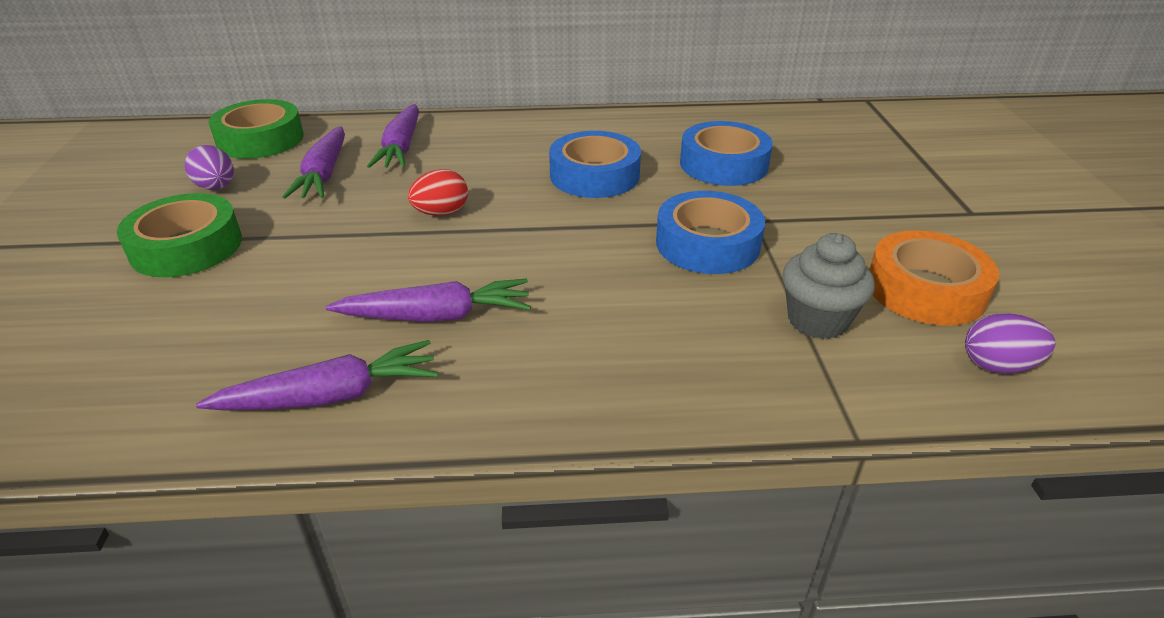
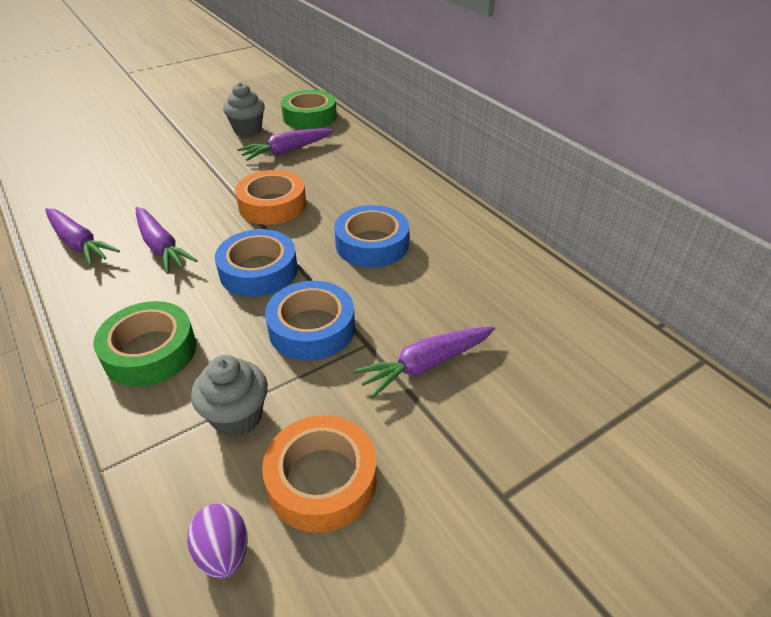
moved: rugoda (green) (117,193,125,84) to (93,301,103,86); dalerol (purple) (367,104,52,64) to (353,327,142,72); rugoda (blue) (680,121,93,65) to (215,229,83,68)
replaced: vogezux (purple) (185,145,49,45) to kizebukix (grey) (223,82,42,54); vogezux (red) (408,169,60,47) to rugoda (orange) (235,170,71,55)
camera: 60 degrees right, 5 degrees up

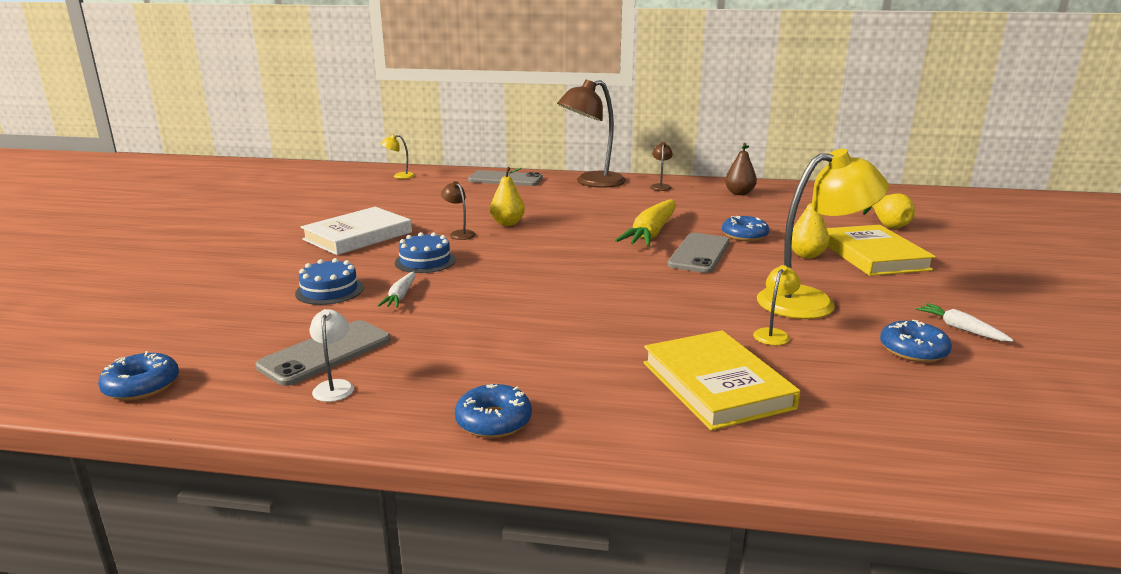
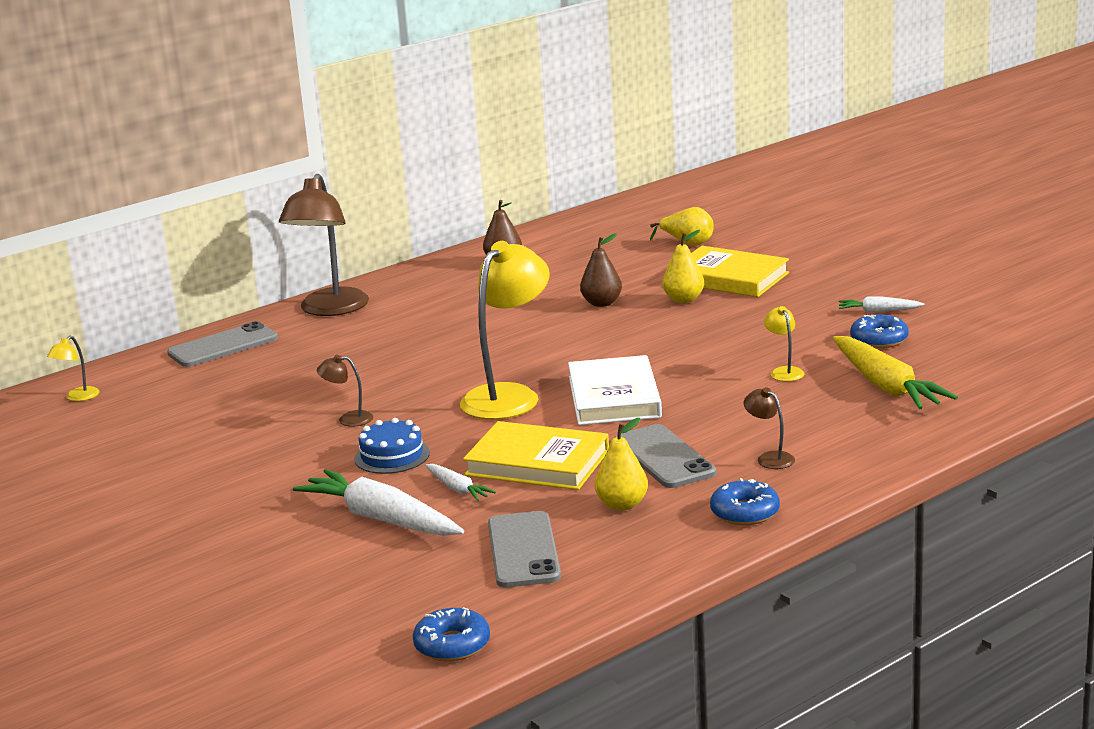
removed: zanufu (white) (309,309,45,93)
moved: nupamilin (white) (301,207,111,48) to (568,355,94,70); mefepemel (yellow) (490,167,35,59) to (595,418,53,93); dalerol (yellow) (615,199,61,48) to (833,336,125,73); nupamilin (yellow) (643,330,157,100) to (463,421,146,69); zanufu (brown) (650,142,23,49) to (743,387,52,82); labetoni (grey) (667,233,63,40) to (615,424,101,64); zanufu (yellow) (757,149,132,170) to (460,241,90,179)
replaced: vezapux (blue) (295,258,69,47) to dalerol (white) (293,469,171,67); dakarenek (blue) (722,216,47,25) to mefepemel (brown) (580,233,42,74)
camera: 45 degrees left, 0 degrees up

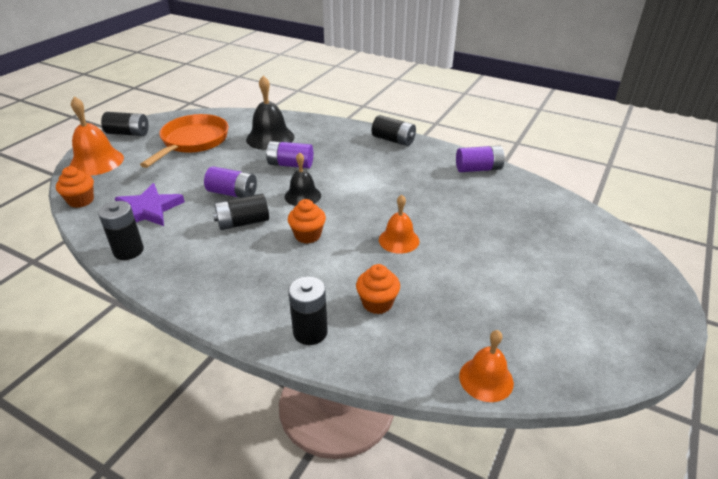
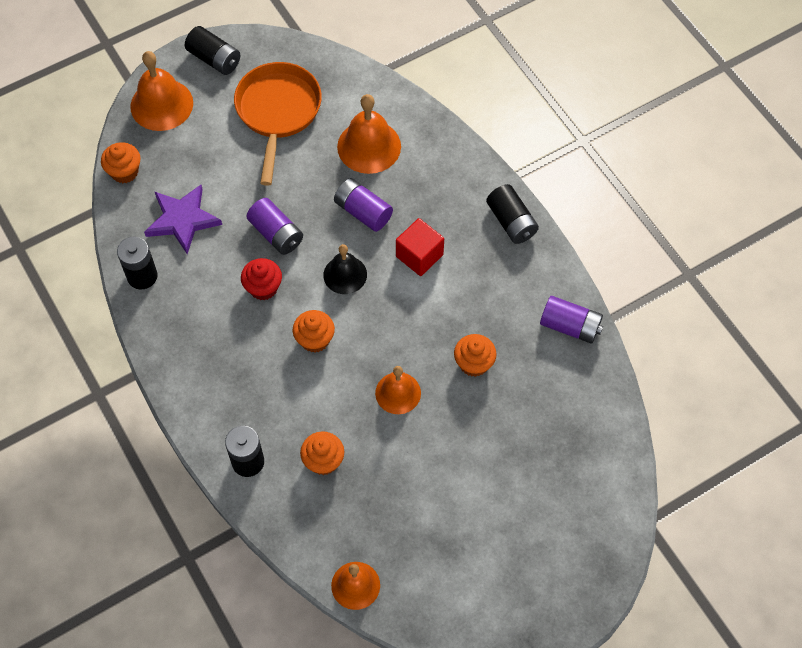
added: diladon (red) (396,218,48,58); kizebukix (orange) (454,334,42,43)
replaced: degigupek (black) (213,194,56,36) to kizebukix (red) (241,258,41,42)
recoloured: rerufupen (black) (246,75,48,75) to rerufupen (orange) (337,94,64,80)
turned: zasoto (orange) (140,114,88,54) = (234,62,88,124) 45 degrees counterclockwise
camera: 30 degrees right, 25 degrees up

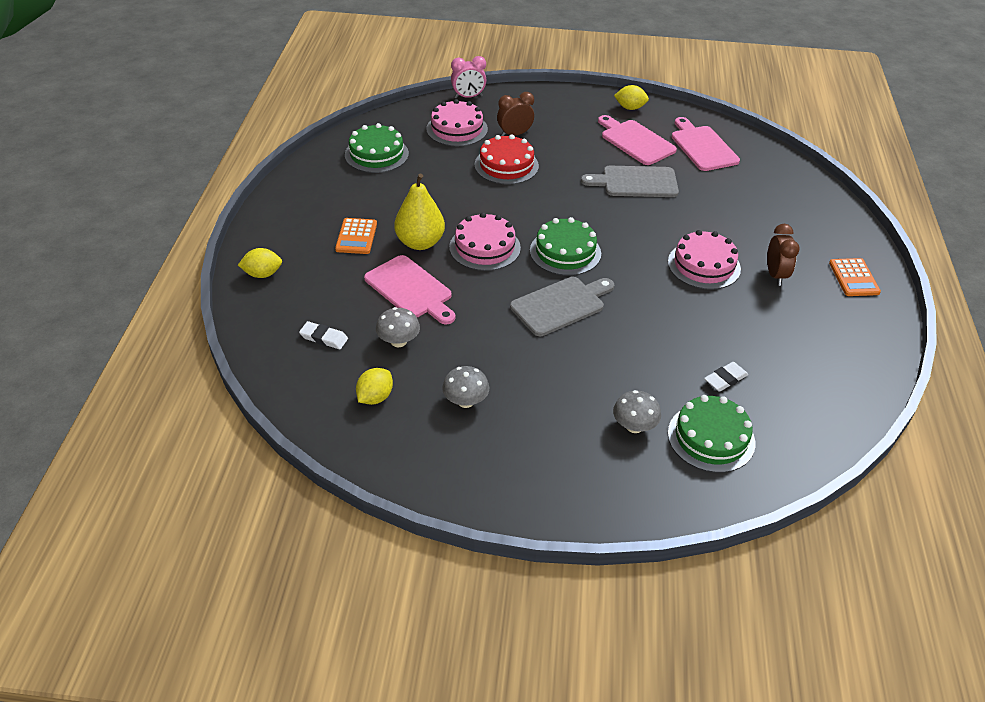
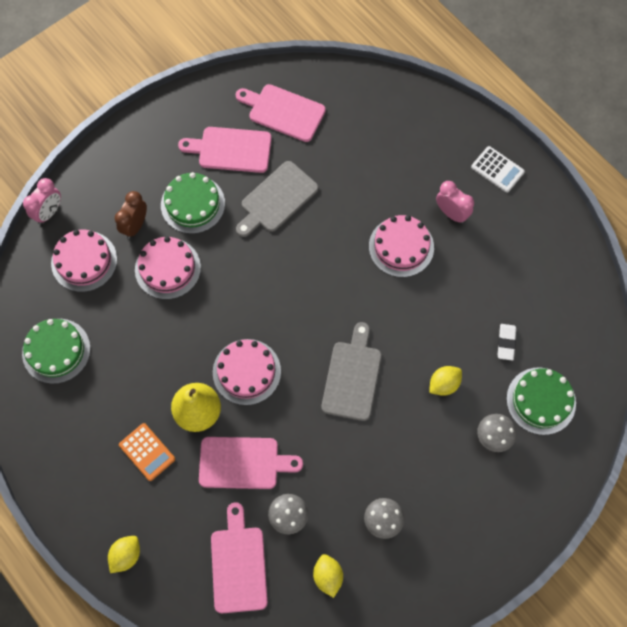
moved: vezapux (green) (530,217,71,59) to (161,172,64,62); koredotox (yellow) (614,85,35,25) to (429,366,33,30)
replaced: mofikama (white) (299,321,49,28) to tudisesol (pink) (211,502,57,111)
recoloured: vezapux (red) (474,134,65,51) to vezapux (pink) (135,236,66,63); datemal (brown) (767,224,33,62) to datemal (pink) (436,181,38,42); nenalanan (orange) (829,258,52,38) to nenalanan (white) (471,146,54,47)
camera: 45 degrees left, 25 degrees up

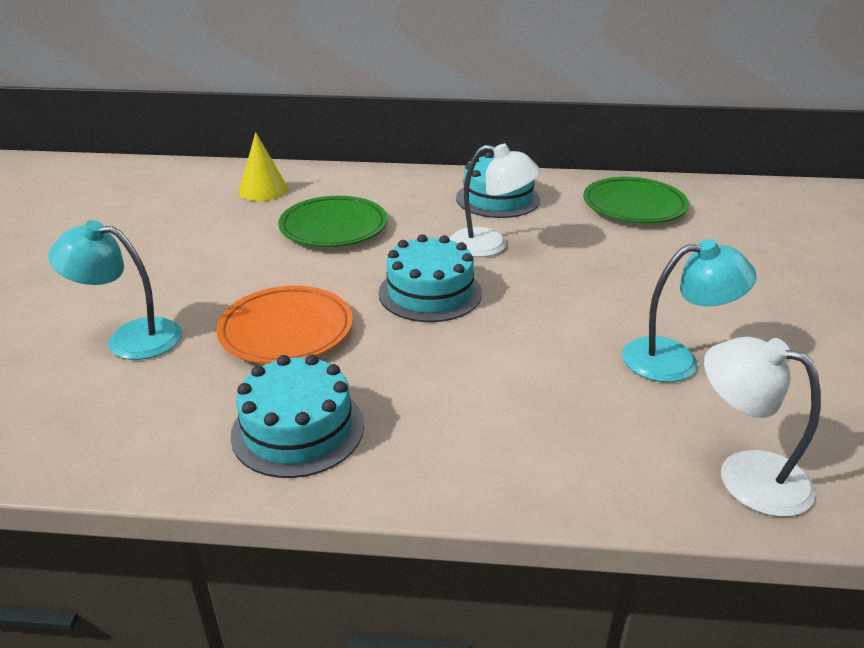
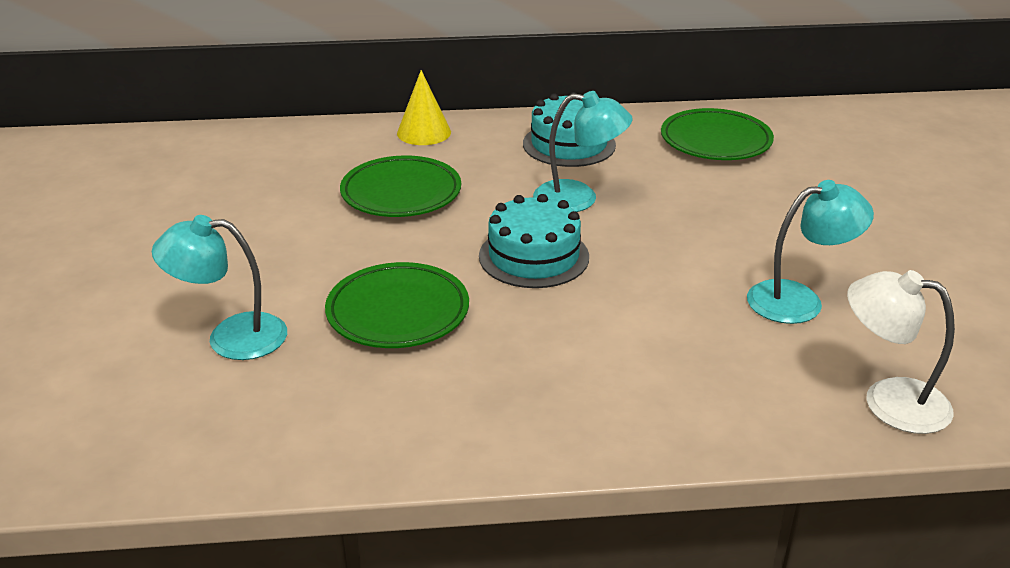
removed: vezapux (turquoise) (230,354,134,124)
moved: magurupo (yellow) (239,132,49,69) to (397,70,54,75)
recoloured: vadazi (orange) (216,286,137,78) to vadazi (green) (325,262,144,86); zanufu (white) (449,144,92,113) to zanufu (turquoise) (533,91,100,121)
camera: 10 degrees left, 0 degrees up

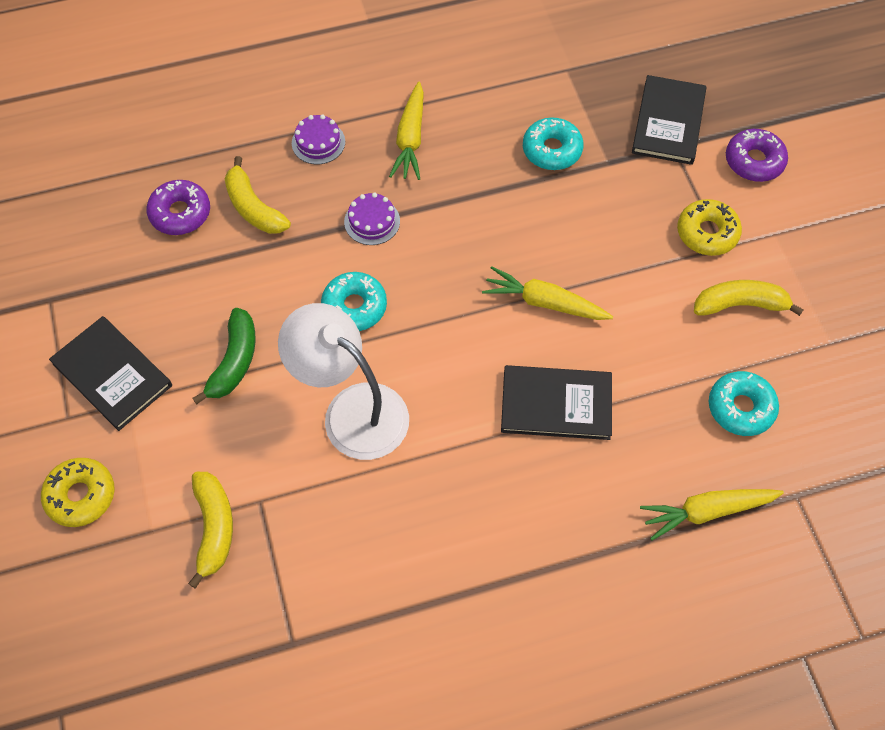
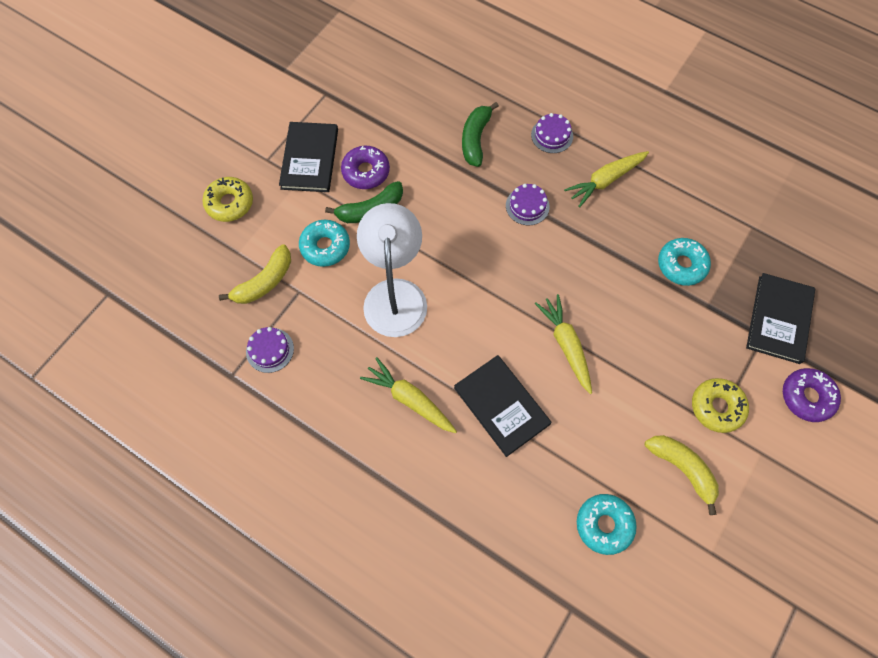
added: vezapux (purple) (246,327,48,46)
moved: dakarenek (purple) (146,180,64,55) to (341,146,49,43); dakarenek (turquoise) (321,272,66,59) to (299,220,51,47); dalerol (yellow) (640,489,144,51) to (360,357,97,76)
recoloured: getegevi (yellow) (225,156,66,78) to getegevi (green) (462,102,37,65)
turned: nupamilin (black) (632,75,74,90) = (746,273,69,91) 45 degrees counterclockwise
camera: 50 degrees right, 5 degrees up

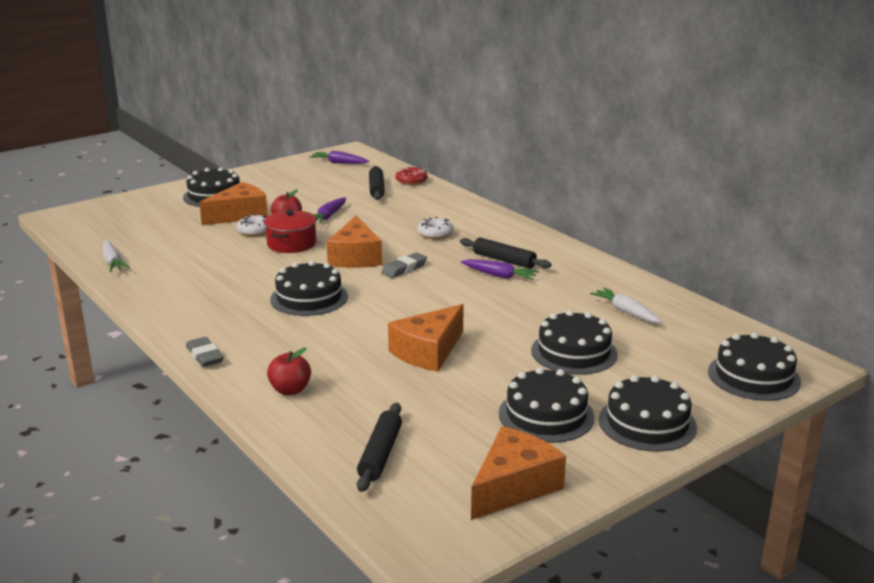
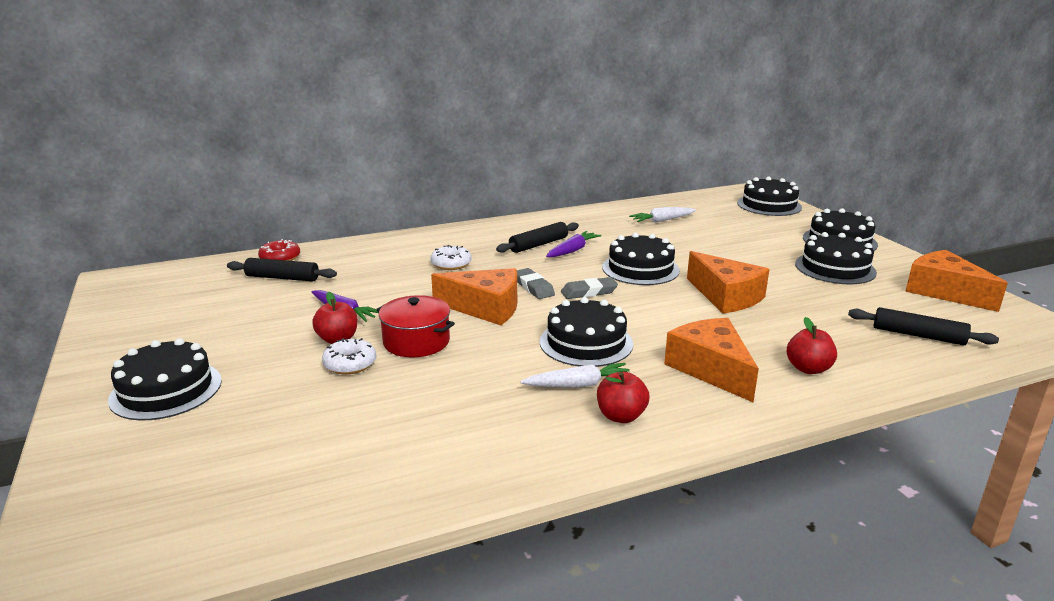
removed: dalerol (purple) (310,151,59,13)
added: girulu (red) (597,372,52,51)
moved: dalerol (white) (103,240,27,32) to (520,363,110,25); mofikama (grey) (186,337,37,30) to (561,277,57,22); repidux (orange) (199,182,69,43) to (664,318,95,84); vezapux (black) (531,310,87,64) to (602,233,78,52)
camera: 75 degrees left, 0 degrees up

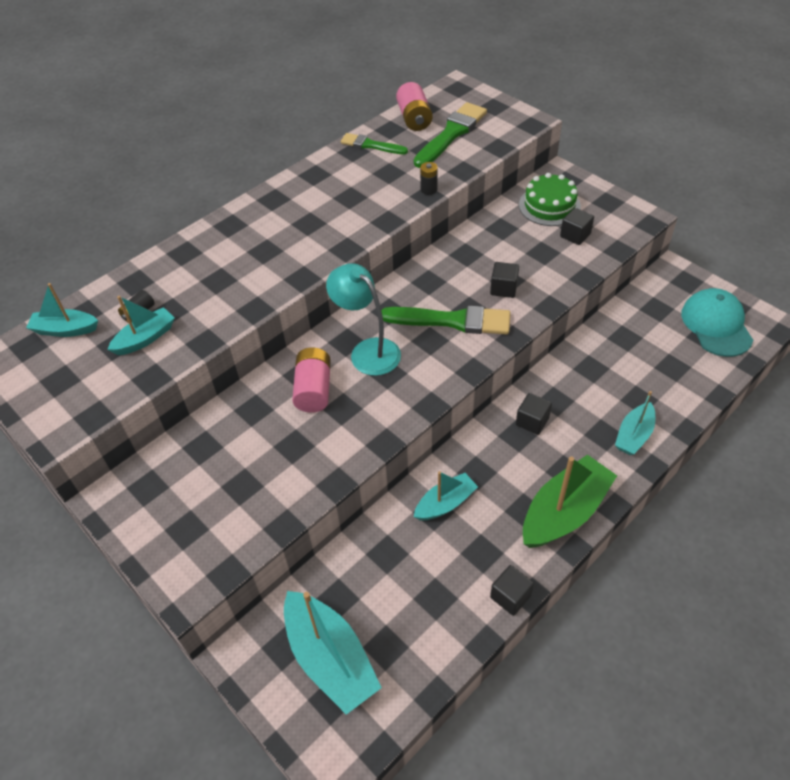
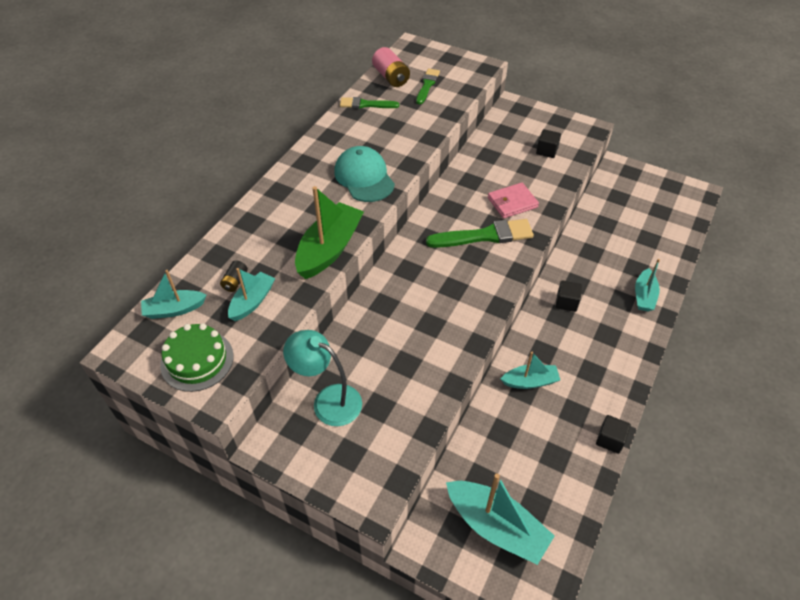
removed: degigupek (pink) (292,347,39,66); degigupek (black) (420,162,18,33)
moved: zanufu (turquoise) (326,263,75,113) to (283,330,79,96); vezapux (green) (519,173,62,53) to (160,323,74,69); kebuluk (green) (523,455,94,93) to (295,186,69,93); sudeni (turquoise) (681,288,72,69) to (334,146,61,56)
replaced: diladon (black) (490,262,29,36) to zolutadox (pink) (488,183,51,35)
turned: kebuluk (turquoise) (414,471,64,49) = (501,352,59,37) 45 degrees clockwise
resized: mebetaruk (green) (414,102,73,66) = (416,68,24,36) x0.61
camera: 20 degrees left, 0 degrees up

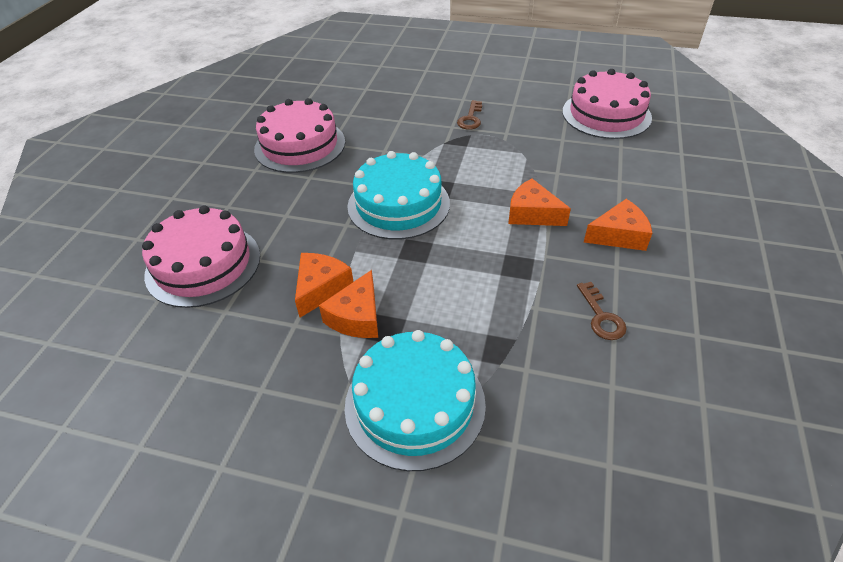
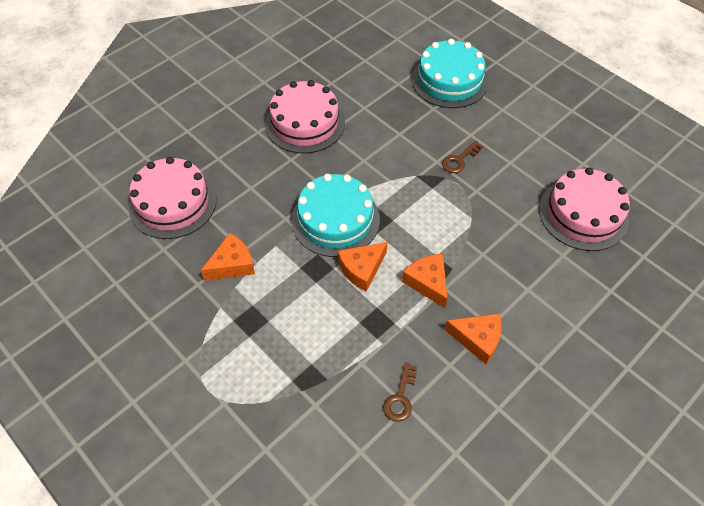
moved: repidux (orange) (319,270,59,68) to (338,242,49,50); vezapux (turquoise) (345,330,141,141) to (412,39,76,69)
camera: 30 degrees right, 10 degrees up

